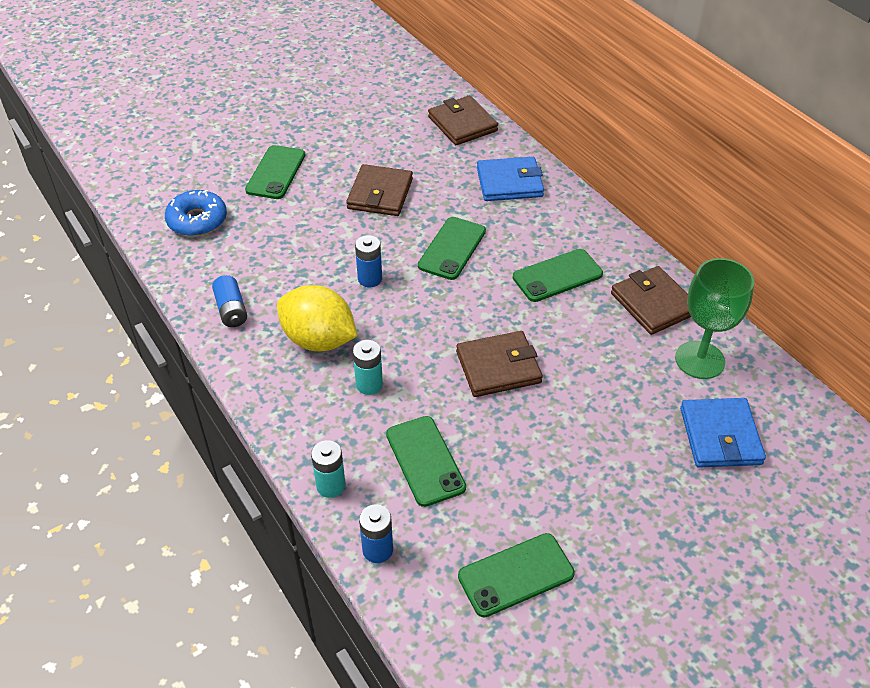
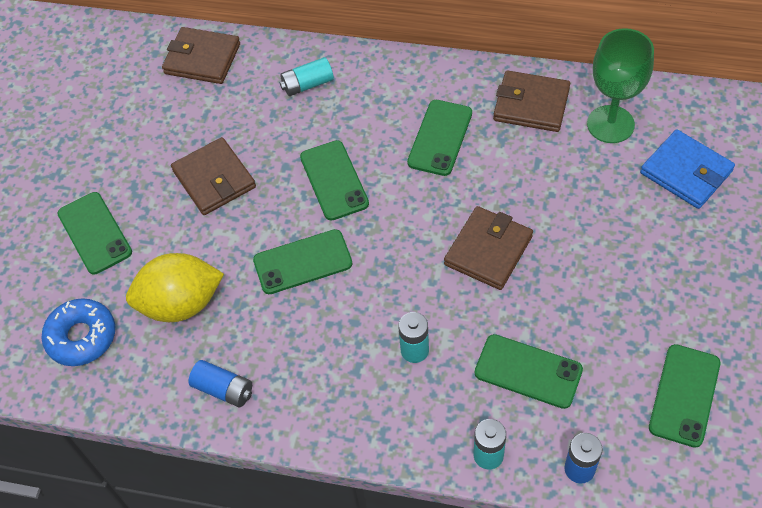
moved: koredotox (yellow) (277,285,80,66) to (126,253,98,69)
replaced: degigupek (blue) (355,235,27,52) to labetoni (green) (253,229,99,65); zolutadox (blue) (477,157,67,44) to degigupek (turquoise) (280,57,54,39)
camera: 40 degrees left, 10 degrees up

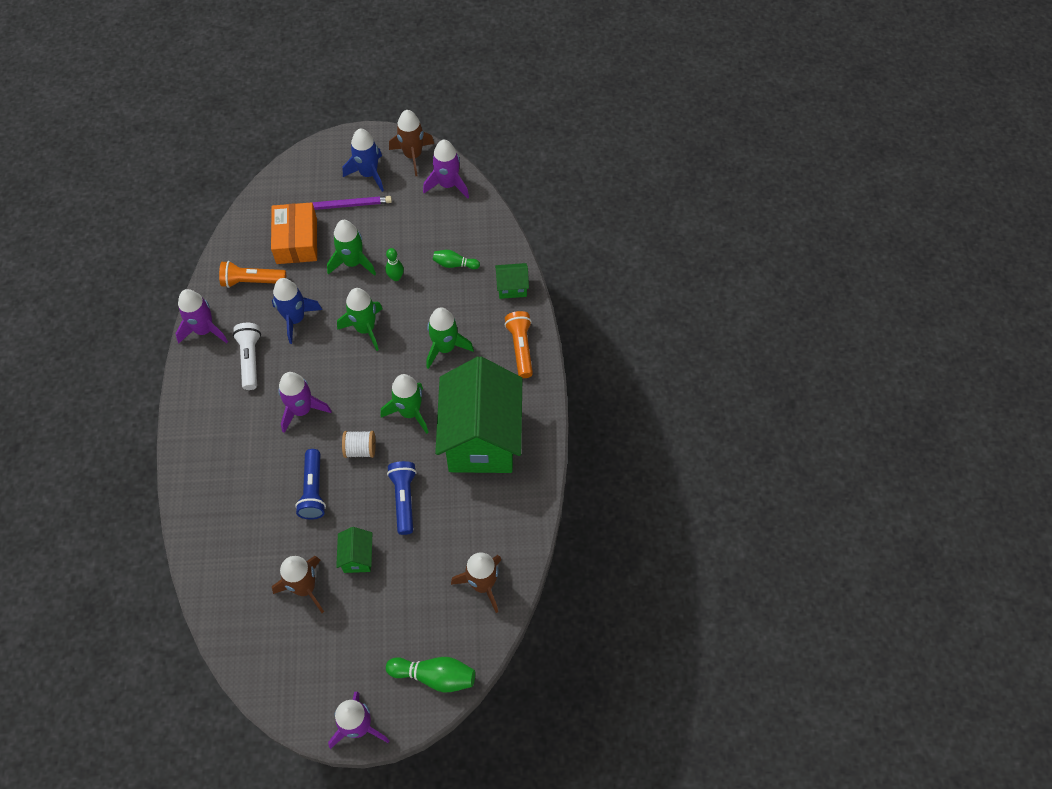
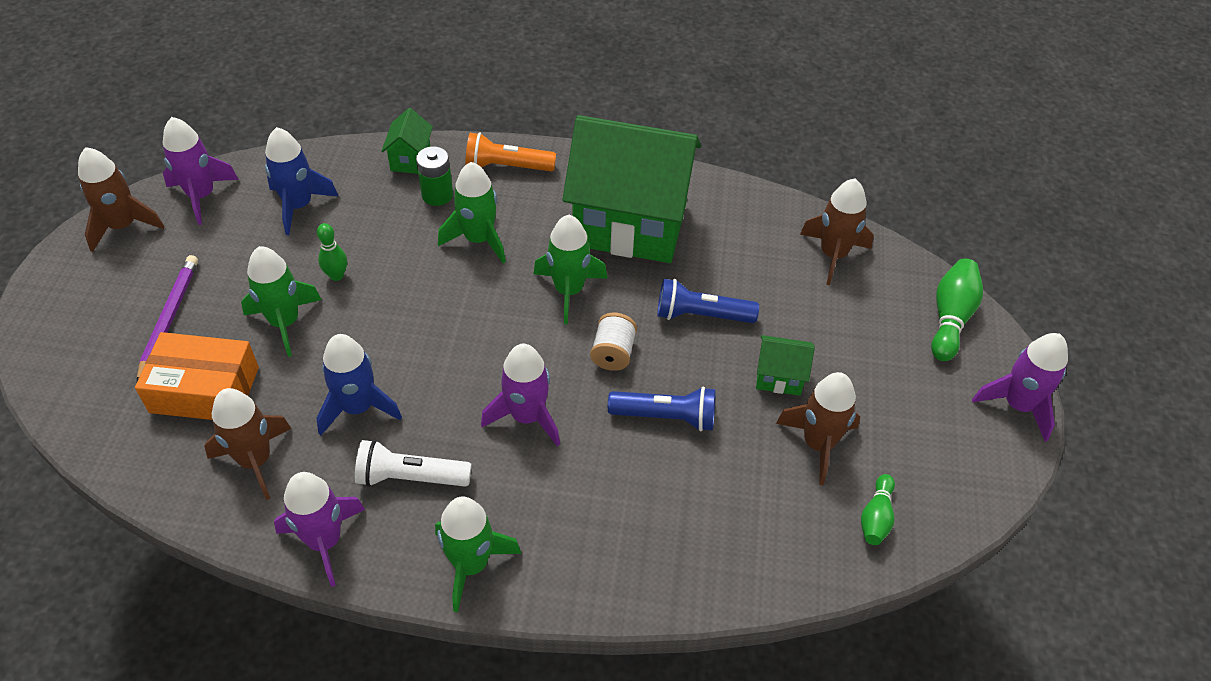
added: degigupek (green) (416,146,37,60)
moved: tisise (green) (337,288,46,63) to (435,496,86,117); tisise (blue) (343,129,41,63) to (265,127,73,108); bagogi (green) (433,250,47,19) to (861,474,34,71)
replaced: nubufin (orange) (219,261,67,27) to tisise (brown) (204,388,88,112)
camera: 80 degrees left, 10 degrees down

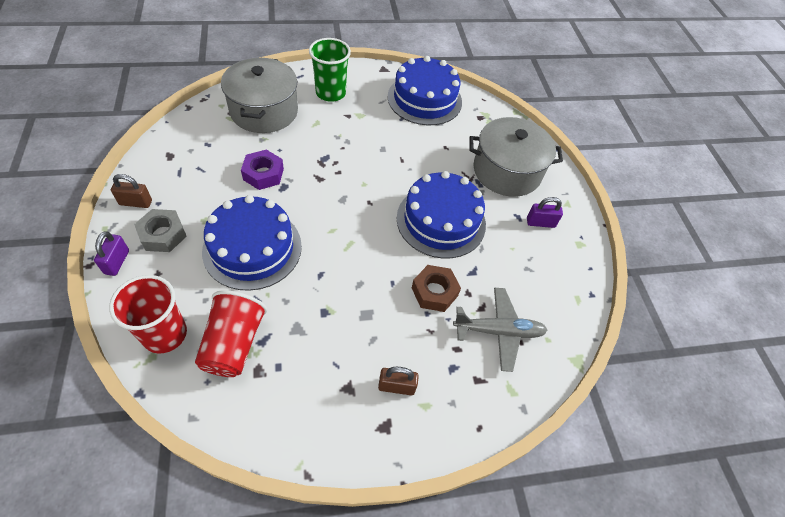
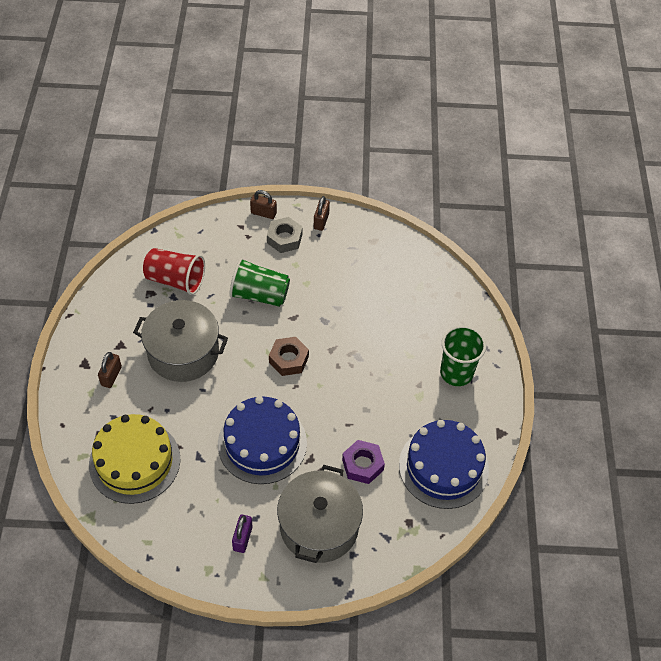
removed: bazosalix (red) (109,275,78,78)
moved: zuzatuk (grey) (221,57,77,76) to (133,300,95,82); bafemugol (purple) (241,149,43,41) to (342,440,43,44); bafemugol (brown) (412,265,49,47) to (269,337,40,39)
replaced: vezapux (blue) (202,195,100,96) to bazosalix (green) (229,258,61,49); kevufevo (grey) (453,288,94,84) to vezapux (yellow) (89,414,91,90)
recoloured: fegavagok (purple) (94,231,35,45) to fegavagok (brown) (250,190,27,29)
camera: 105 degrees right, 0 degrees up

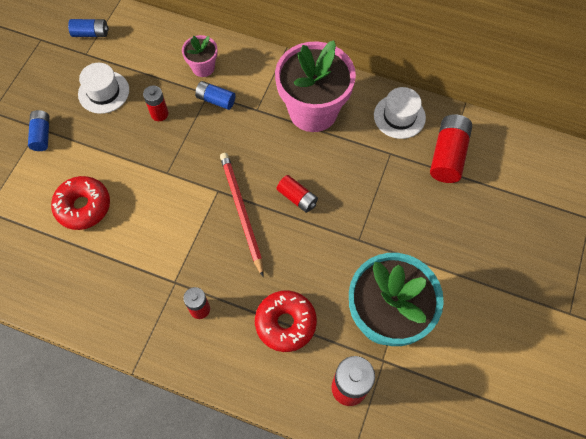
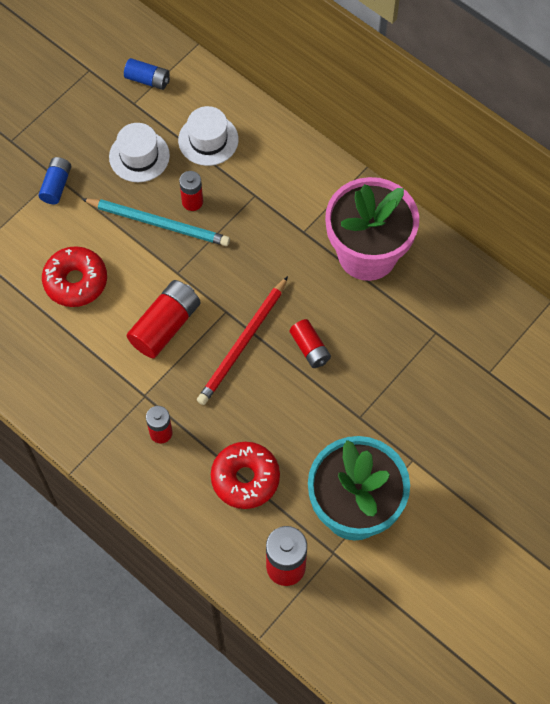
removed: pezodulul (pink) (182,35,36,42); degigupek (blue) (195,81,40,29)
added: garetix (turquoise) (82,198,148,48)
moved: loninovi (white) (374,87,52,52) to (178,106,61,60); degigupek (red) (430,114,42,69) to (126,280,75,78)
turned: garetix (red) (220,153,44,124) = (197,276,91,129) 150 degrees counterclockwise
camera: 20 degrees right, 0 degrees up

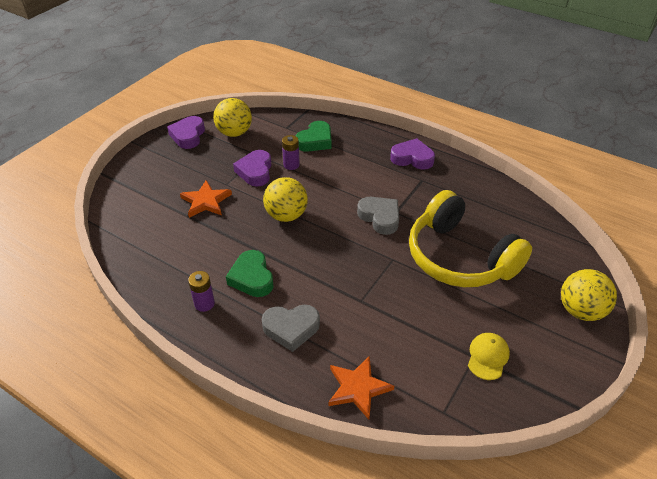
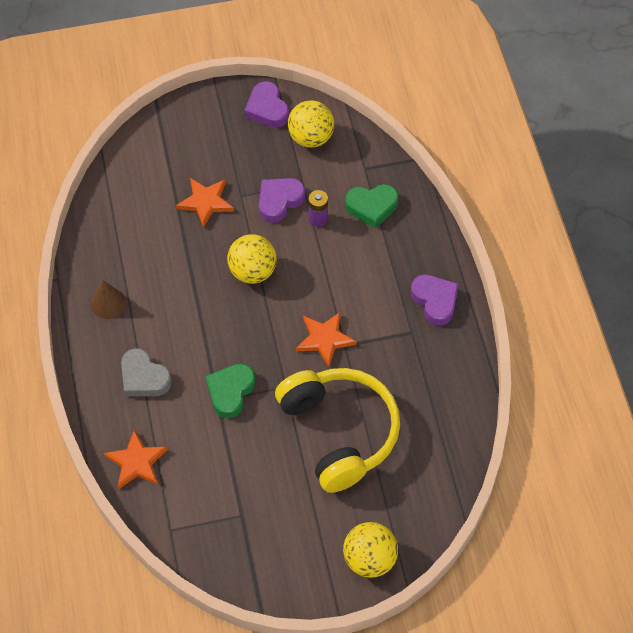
removed: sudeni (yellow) (468,333,42,47)
moved: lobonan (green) (226,250,48,47) to (206,364,49,54)
replaced: degigupek (purple) (188,271,27,41) to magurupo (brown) (91,280,35,39); lobonan (grey) (357,197,42,38) to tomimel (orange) (296,312,61,55)
turned: lobonan (purple) (167,116,38,33) = (244,81,45,47) 75 degrees counterclockwise; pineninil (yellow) (409,190,123,97) = (275,368,125,125) 150 degrees clockwise
camera: 45 degrees right, 15 degrees up

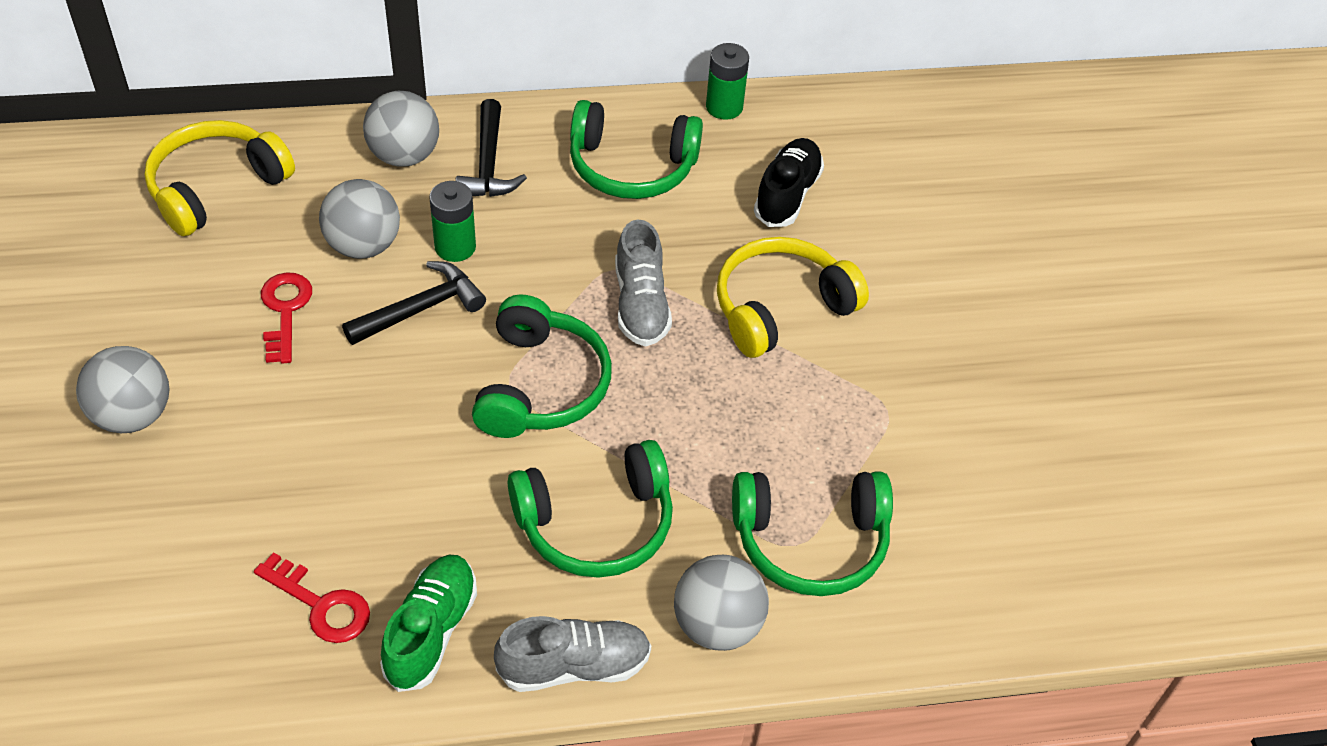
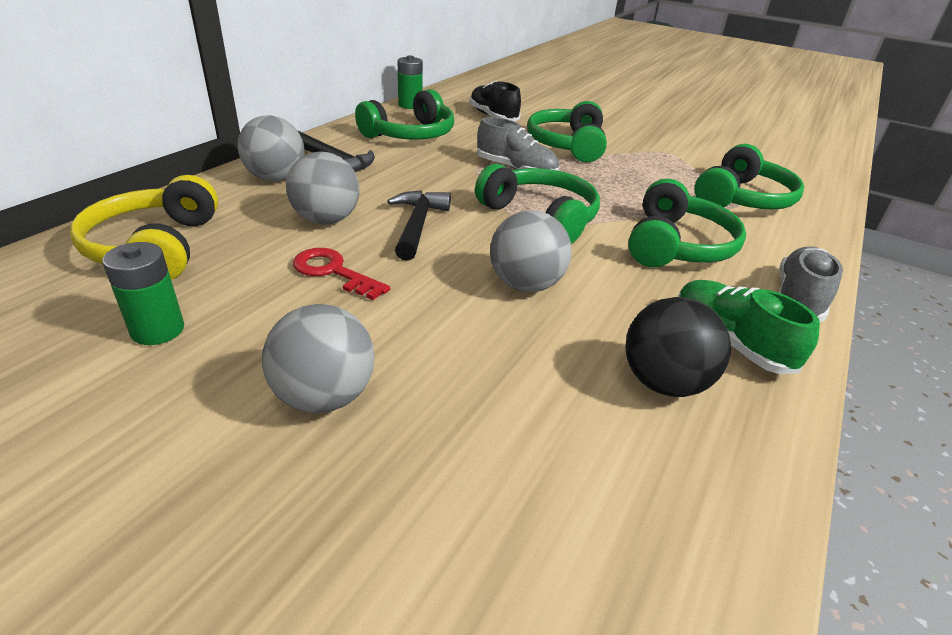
moved: degigupek (green) (429,181,47,81) to (102,242,82,103); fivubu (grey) (674,555,95,96) to (490,210,82,82)
replaced: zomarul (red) (254,552,116,91) to fivubu (black) (625,297,106,100)
recoloured: pineninil (yellow) (717,237,152,121) to pineninil (green) (527,101,80,61)
camera: 50 degrees left, 15 degrees down

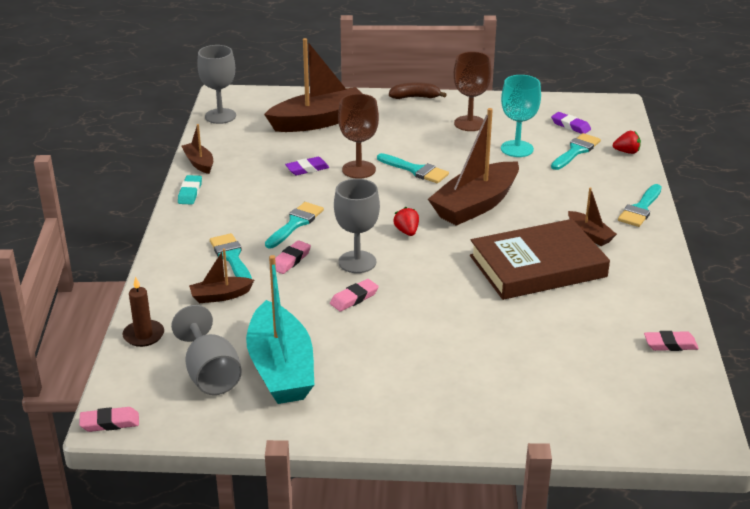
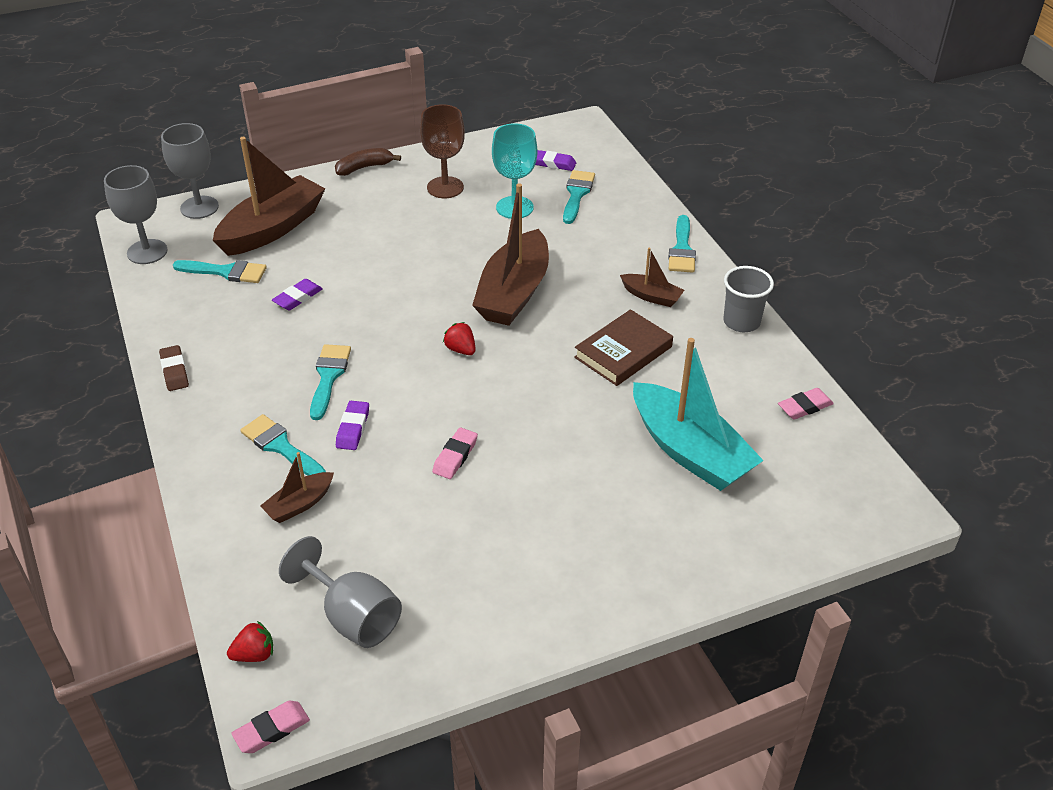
removed: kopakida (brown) (122,276,42,71); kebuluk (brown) (182,124,31,50); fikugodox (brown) (338,94,41,85)
added: bazosalix (grey) (723,266,51,66)
moved: kebuluk (turquoise) (246,255,68,149) to (633,338,131,153); fikugodox (grey) (334,178,46,95) to (161,123,58,96); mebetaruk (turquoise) (377,153,72,30) to (173,260,94,23); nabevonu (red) (613,131,28,23) to (227,621,46,41)
recoloured: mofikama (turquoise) (178,175,24,30) to mofikama (brown) (159,345,30,46); mofikama (pink) (275,240,36,34) to mofikama (purple) (336,401,33,49)
resized: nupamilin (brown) (470,219,140,81) = (574,309,99,77) x0.64
camera: 25 degrees left, 10 degrees up

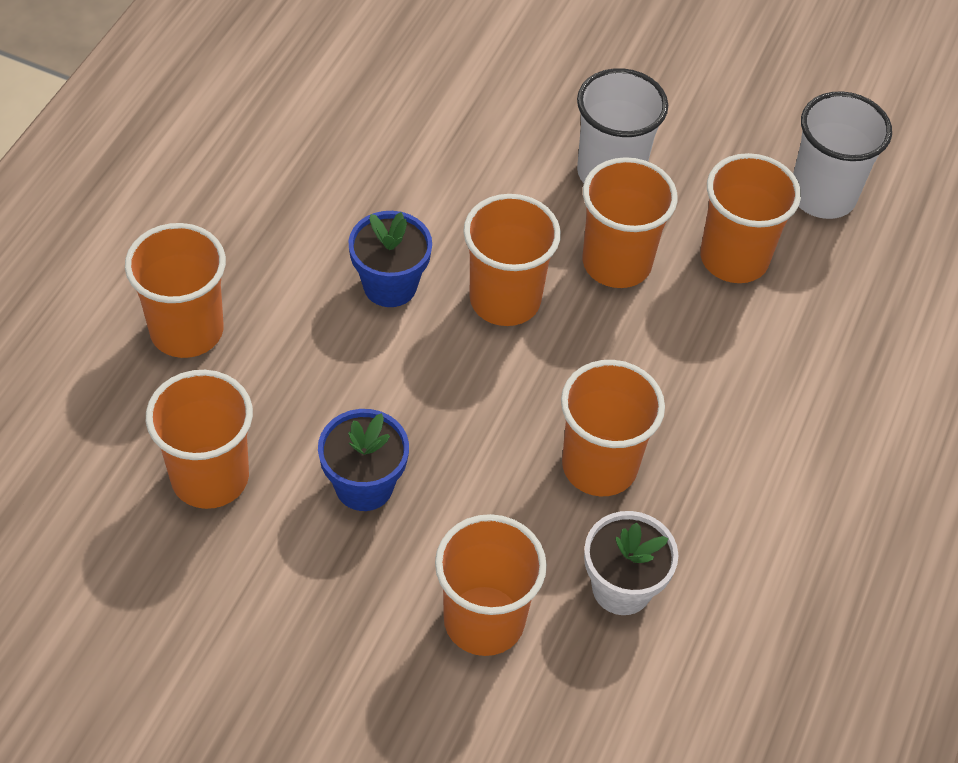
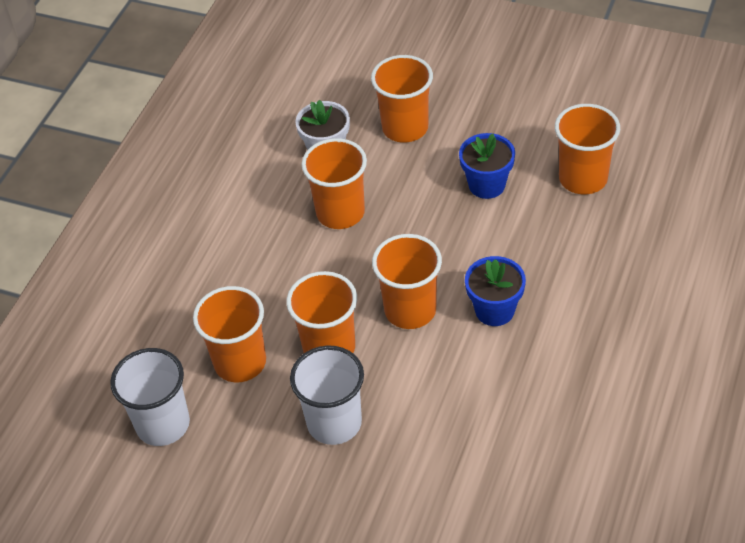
removed: bazosalix (orange) (125,223,101,135)
camera: 175 degrees left, 5 degrees down

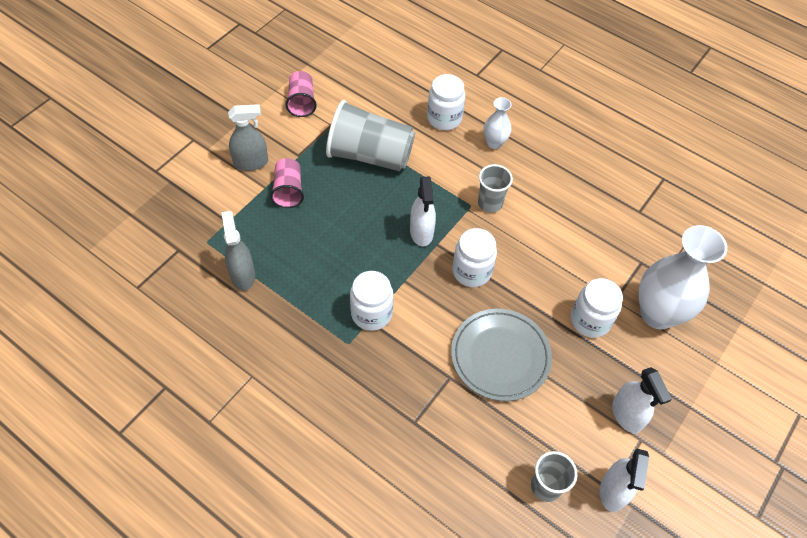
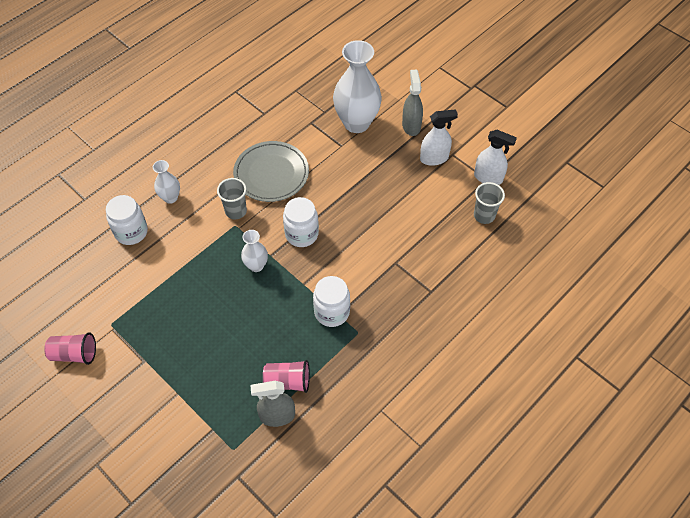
removed: bazosalix (grey) (326,100,89,71); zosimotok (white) (571,278,52,60)
moved: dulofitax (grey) (228,104,40,67) to (402,70,21,66); bazosalix (pink) (270,158,34,50) to (263,360,47,33); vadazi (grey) (451,309,101,92) to (233,141,76,61)
replaced: dulofitax (white) (410,176,26,70) to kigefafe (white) (241,230,27,42)
camera: 80 degrees left, 0 degrees up

